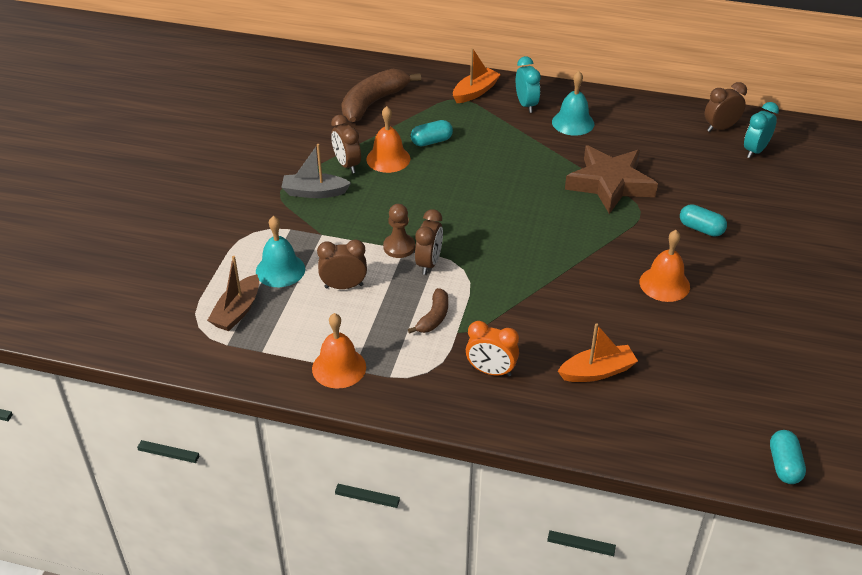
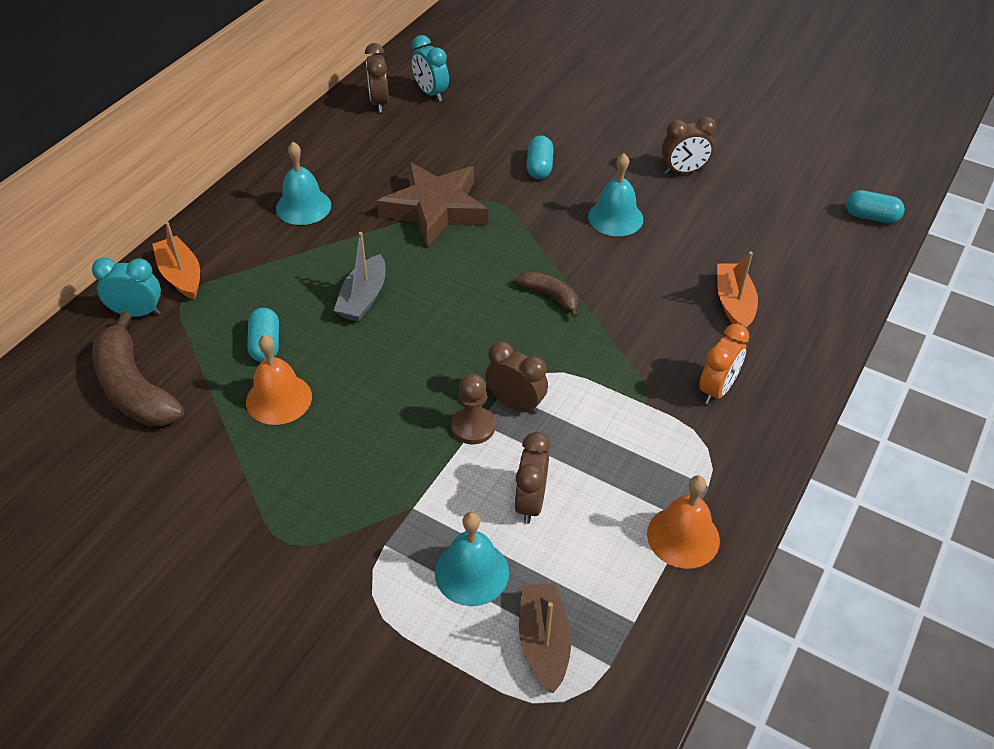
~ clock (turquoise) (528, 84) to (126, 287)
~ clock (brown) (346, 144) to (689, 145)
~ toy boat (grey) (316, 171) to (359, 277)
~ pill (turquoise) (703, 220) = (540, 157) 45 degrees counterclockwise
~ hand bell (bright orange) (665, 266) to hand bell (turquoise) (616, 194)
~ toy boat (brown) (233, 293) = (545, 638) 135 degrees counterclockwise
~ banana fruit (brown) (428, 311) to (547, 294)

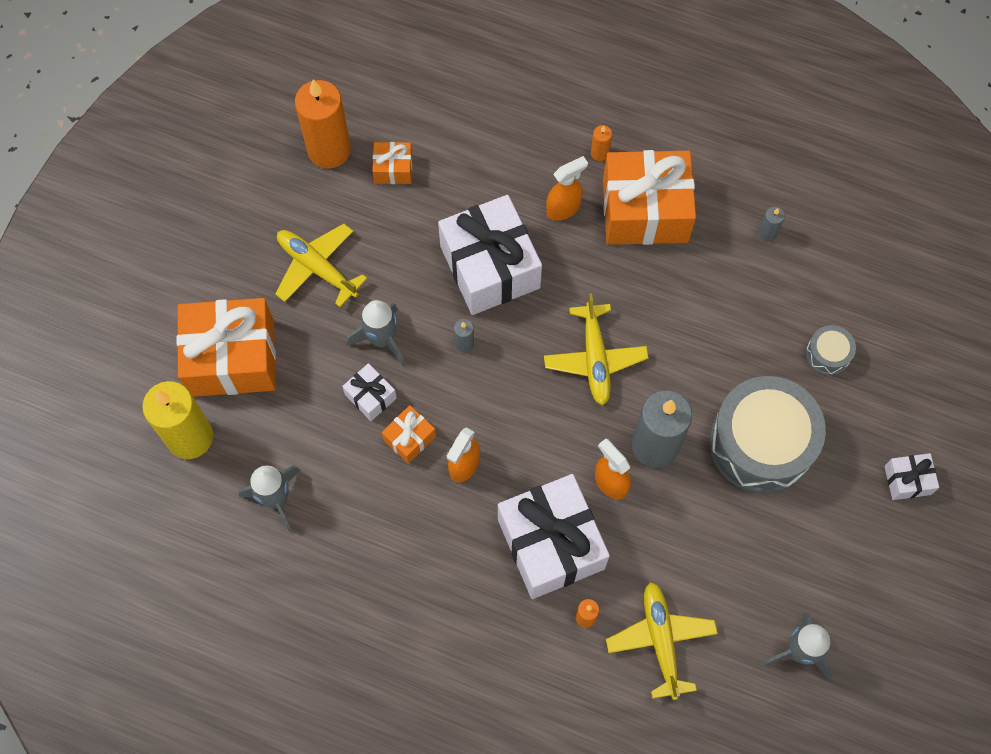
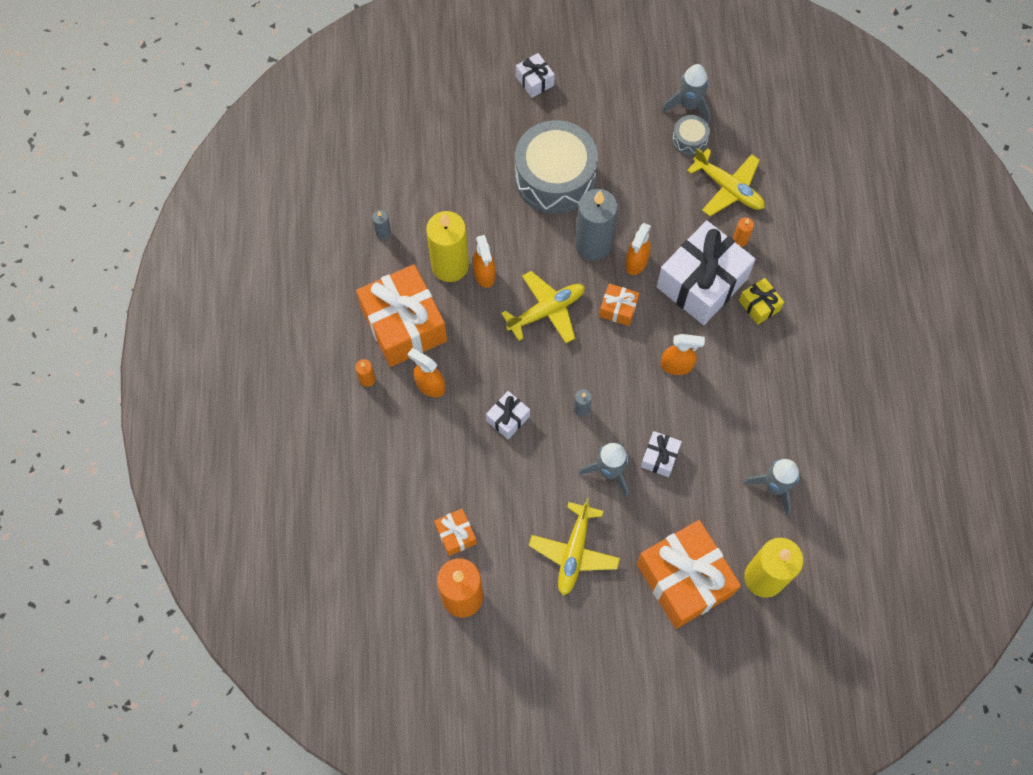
~ wrapped gift (snow-white) (490, 255) = (508, 415) x0.46
~ snare drum (grey) (831, 350) to (691, 135)
~ wrapped gift (bright orange) (409, 434) to (619, 304)
~ toy plane (golden) (662, 641) = (726, 182) 105 degrees counterclockwise
+ pillar candle (golden) (447, 246)
+ spray cleaner (bright orange) (484, 261)
+ wrapped gift (golden) (761, 301)

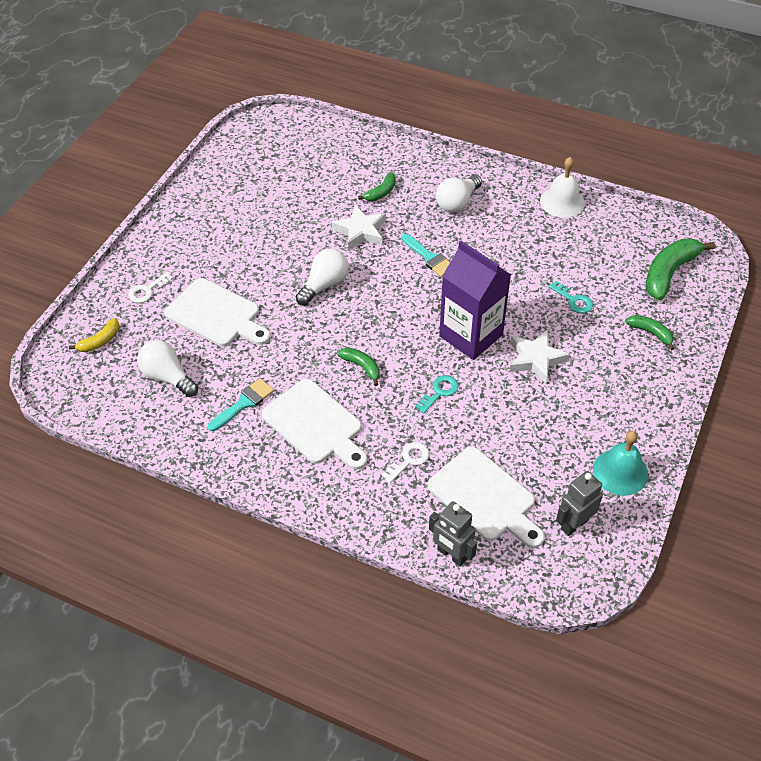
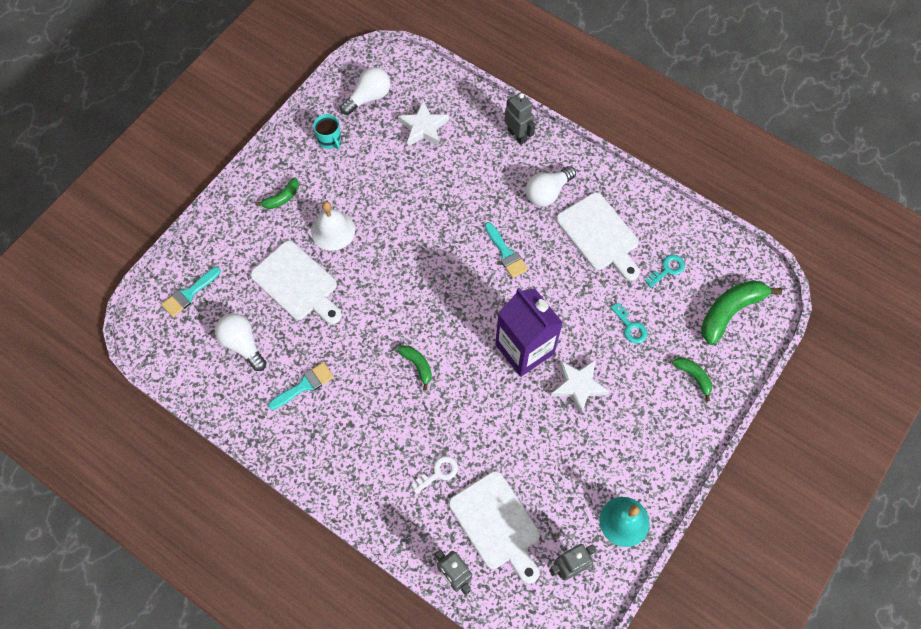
~ hand bell (snow-white) (562, 187) to (333, 226)
~ banana fruit (leaf-green) (377, 186) to (277, 193)
~ star shape (snow-white) (359, 227) to (423, 123)
~ bulb (snow-white) (322, 277) to (365, 91)
- door key (snow-white) (151, 287)
~ banana fruit (golden) (94, 335) to paint brush (turquoise) (191, 292)
~ door key (turquoise) (437, 394) to (665, 271)
~ chopping board (snow-white) (314, 424) to (598, 236)
+ toy robot (grey) (520, 118)
+ tea mug (turquoise) (327, 131)

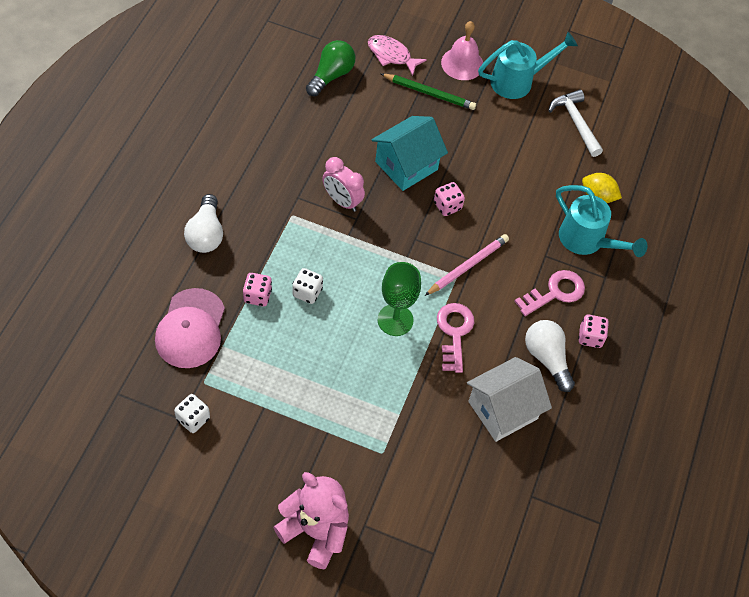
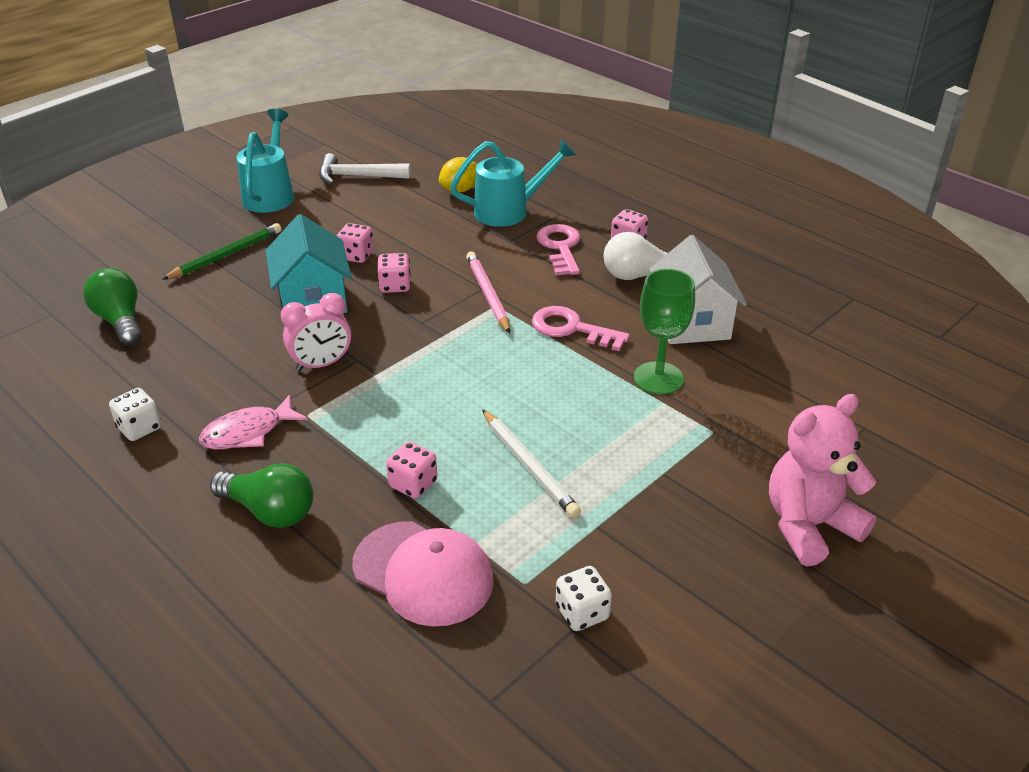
- hand bell (rose-pink) (462, 50)
~ fish figure (rose-pink) (397, 55) to (253, 422)
~ bulb (snow-white) (203, 223) to bulb (leaf-green) (261, 495)
~ chalice (leaf-green) (399, 299) to (664, 331)
~ die (snow-white) (307, 286) to (135, 414)
+ die (rose-pink) (355, 243)
+ pencil (snow-white) (531, 463)

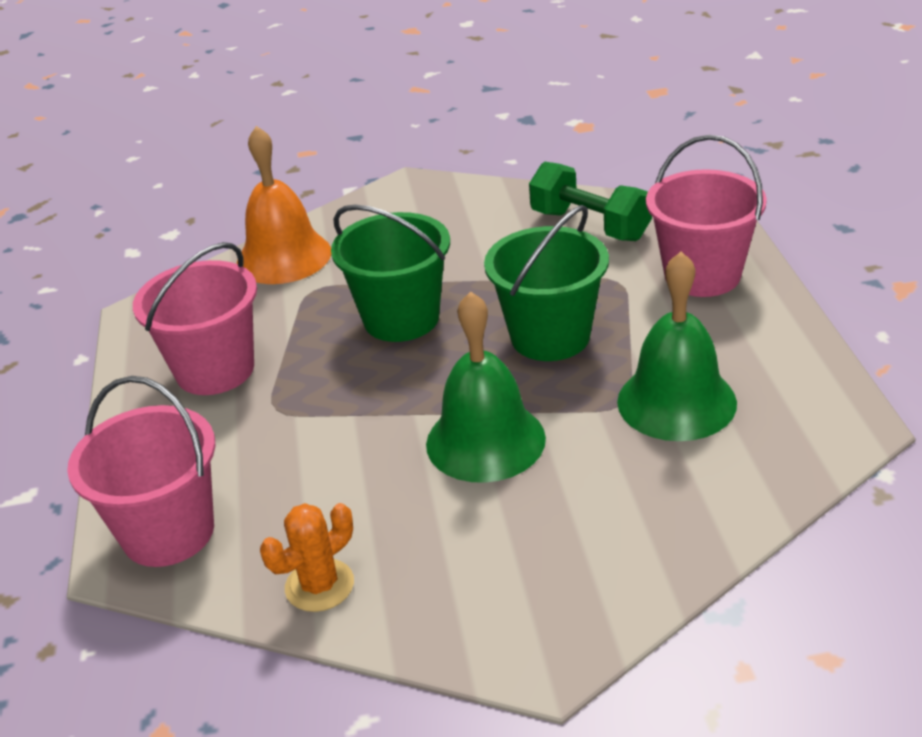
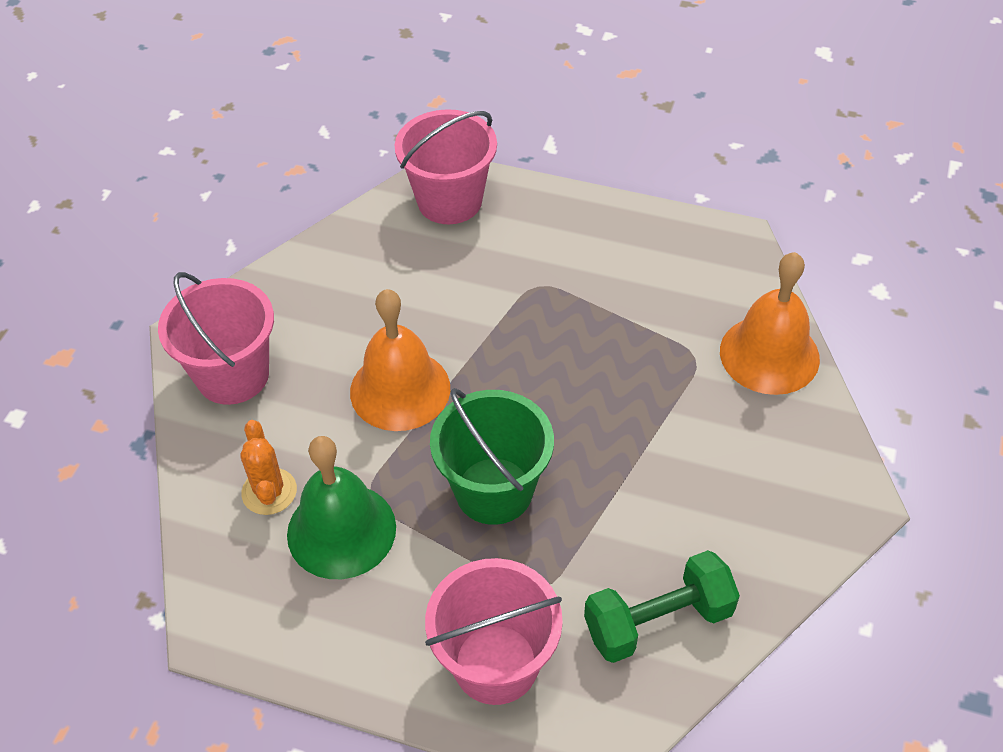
- pail (leaf-green) (390, 273)
~ pail (rose-pink) (195, 318) to (216, 338)
~ hand bell (leaf-green) (486, 387) to hand bell (bright orange) (400, 360)
~ prickly plant (bright orange) (307, 557) to (268, 467)

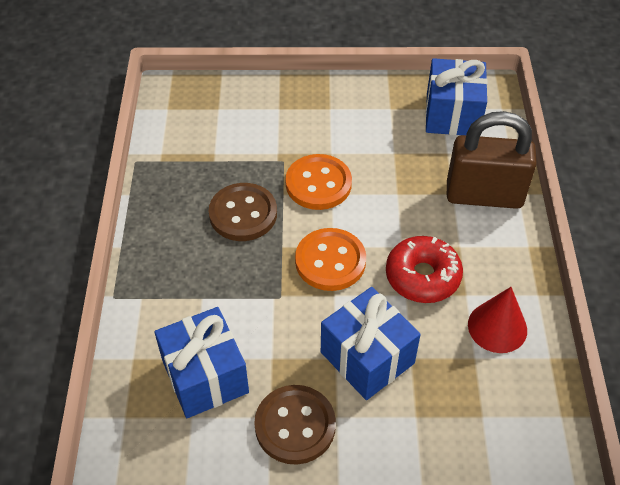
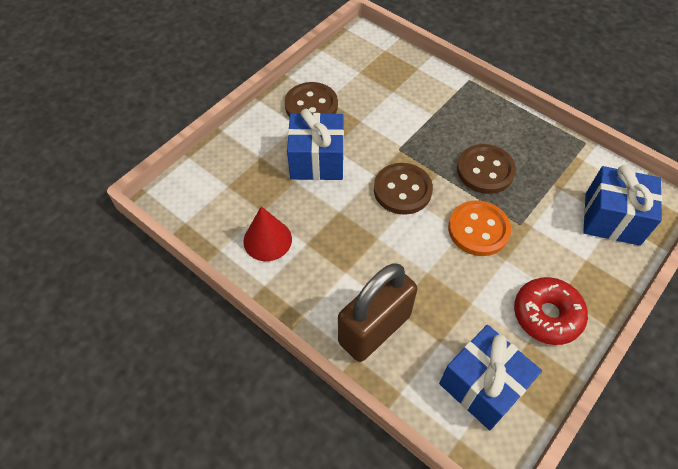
~ shirt button (bright orange) (330, 259) to shirt button (brown) (403, 189)
~ donut (red) (424, 269) to (551, 311)
~ wrapped gift (cobalt) (201, 362) to (622, 205)

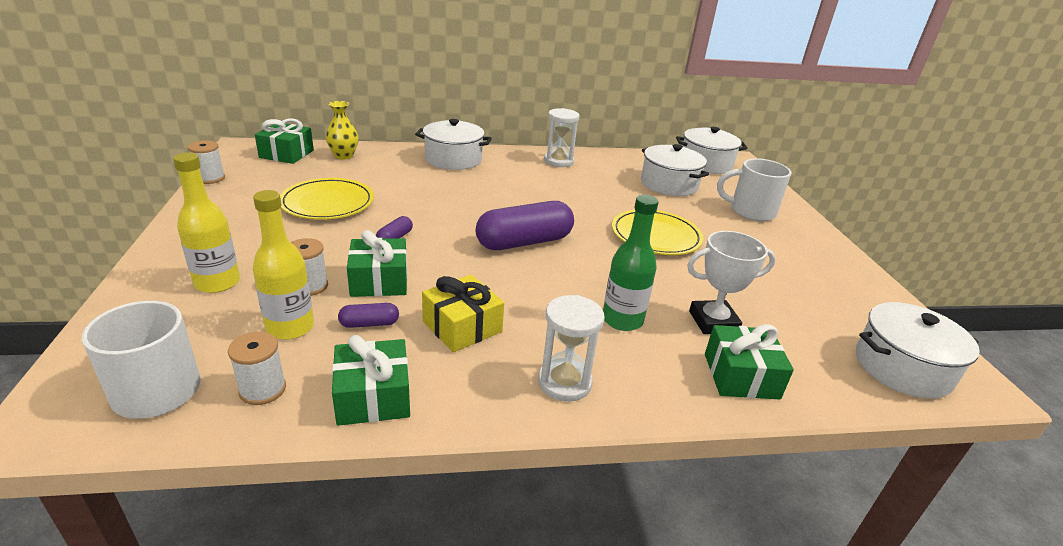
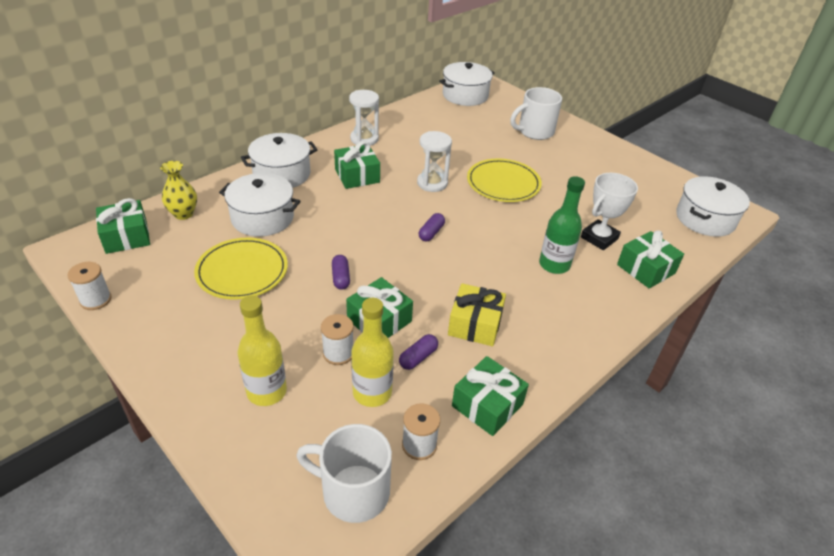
~ stockpot (snow-white) (675, 170) to (260, 205)
~ pill (royal purple) (525, 225) = (432, 227) x0.45
~ sand timer (snow-white) (571, 348) to (434, 161)
+ wrapped gift (leaf-green) (357, 165)

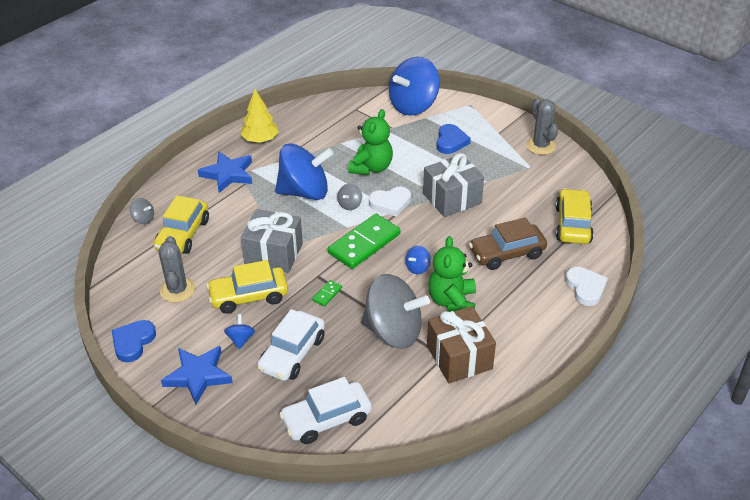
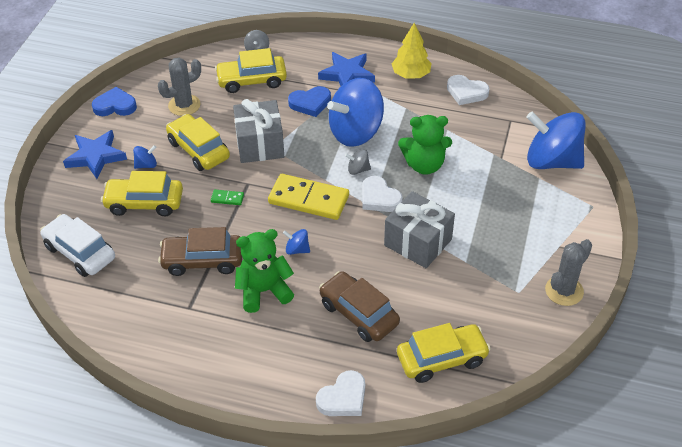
~ heart (cobalt) (453, 139) to (309, 101)
~ whirligig (cobalt) (304, 171) = (355, 112) 90 degrees clockwise
~ domino piece (leaf-green) (364, 241) to domino piece (golden) (308, 197)
~ whirligig (grey) (395, 311) to automobile (brown) (200, 251)
- wrapped gift (brown) (461, 344)
~ automobile (snow-white) (291, 345) to automobile (golden) (142, 193)
+ heart (snow-white) (468, 90)

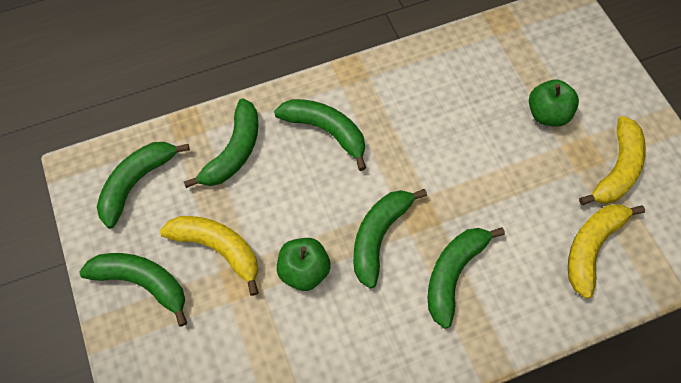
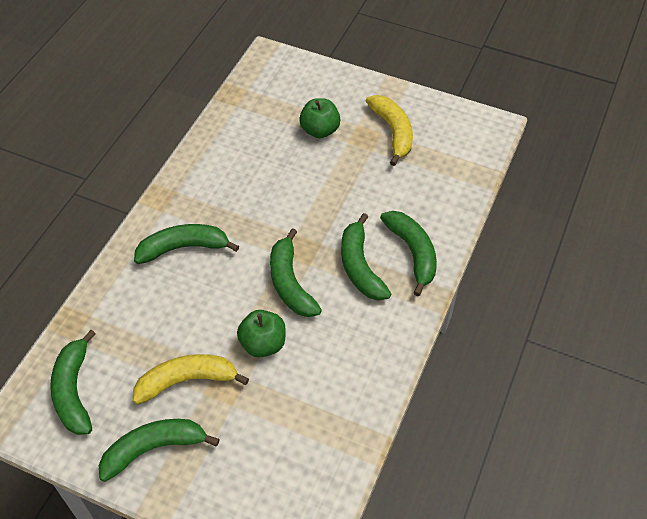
~ banana fruit (leaf-green) (221, 143) to (408, 253)
- banana fruit (golden) (606, 251)

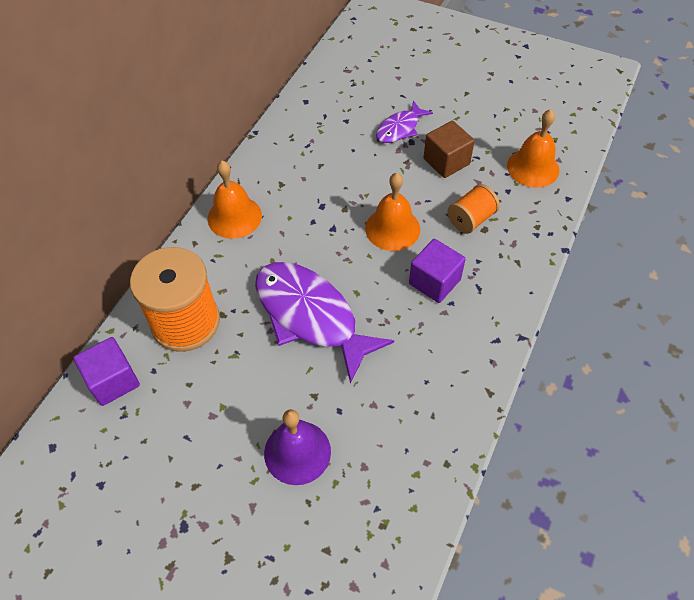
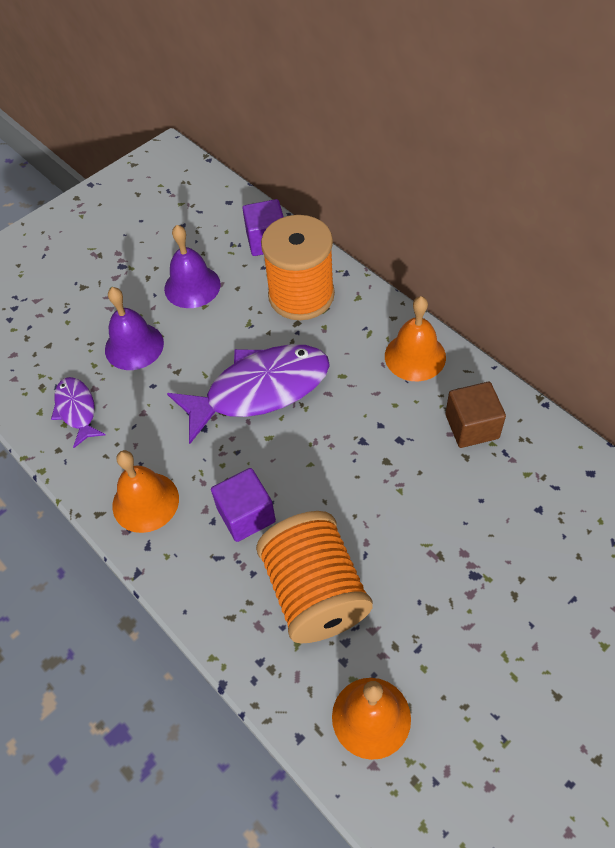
~ fish figure (royal purple) (404, 121) to (78, 412)
~ cube (brown) (449, 149) to (475, 415)
~ hand bell (bright orange) (392, 212) to (145, 491)
~ bobbin (bright orange) (474, 209) = (314, 577) x1.87
+ hand bell (royal purple) (192, 266)

